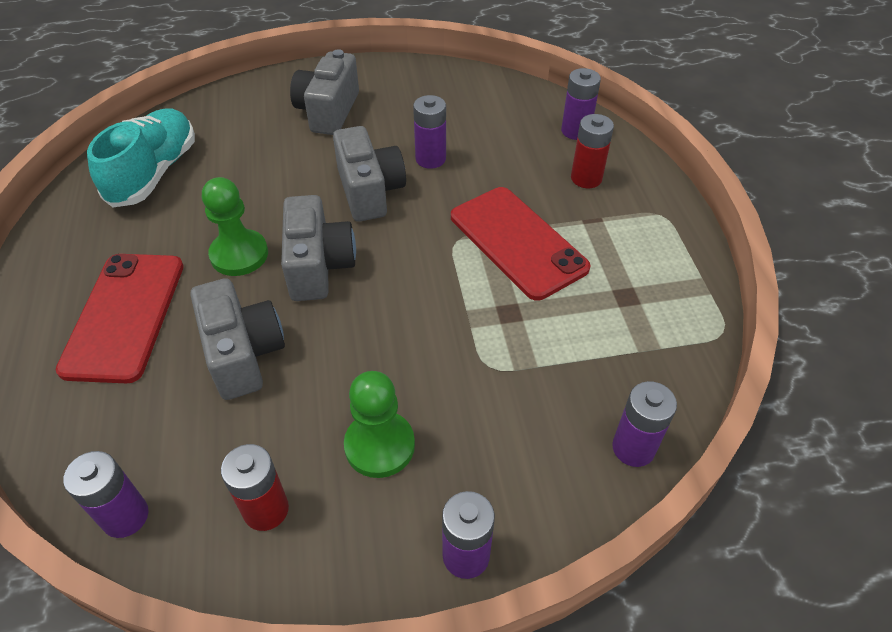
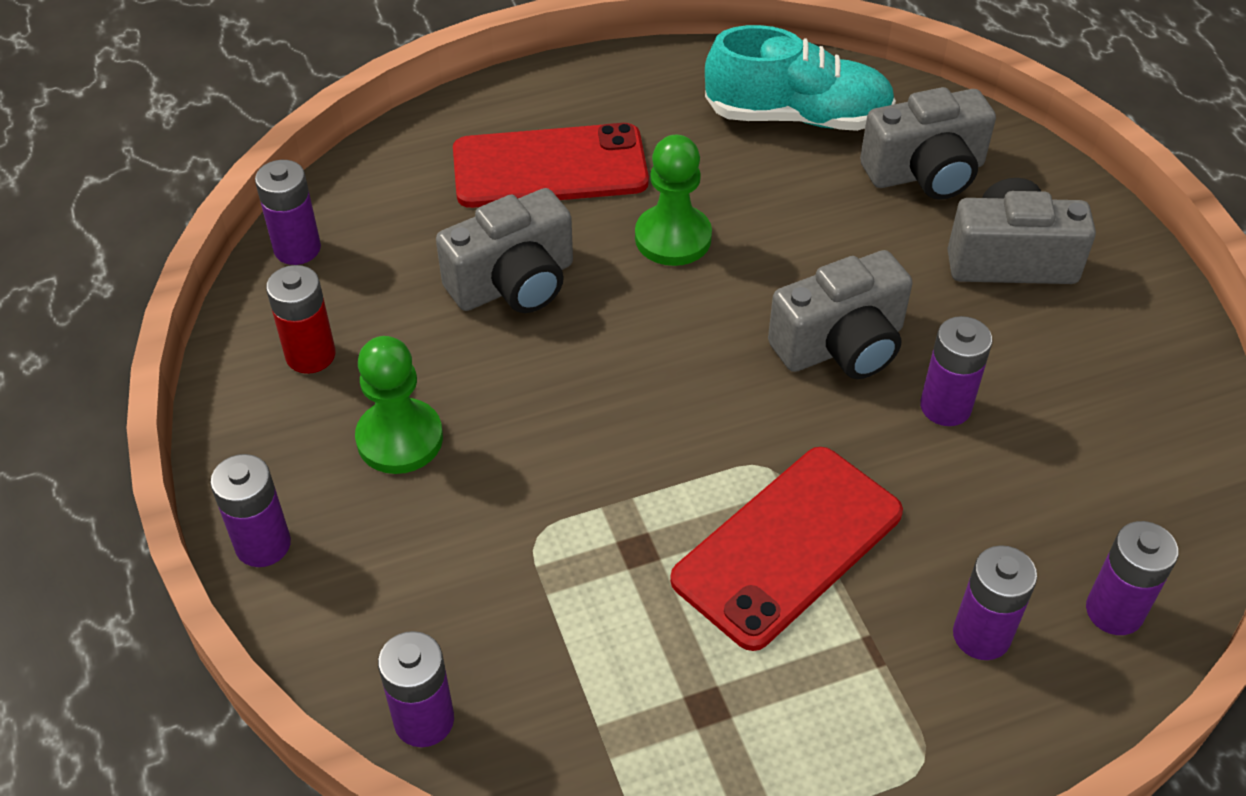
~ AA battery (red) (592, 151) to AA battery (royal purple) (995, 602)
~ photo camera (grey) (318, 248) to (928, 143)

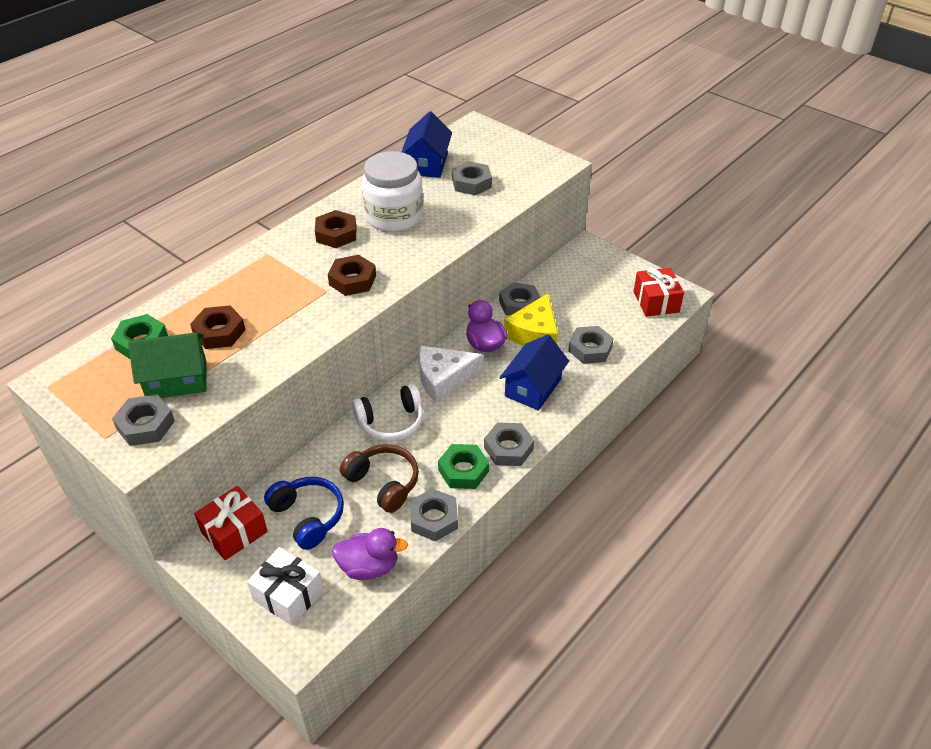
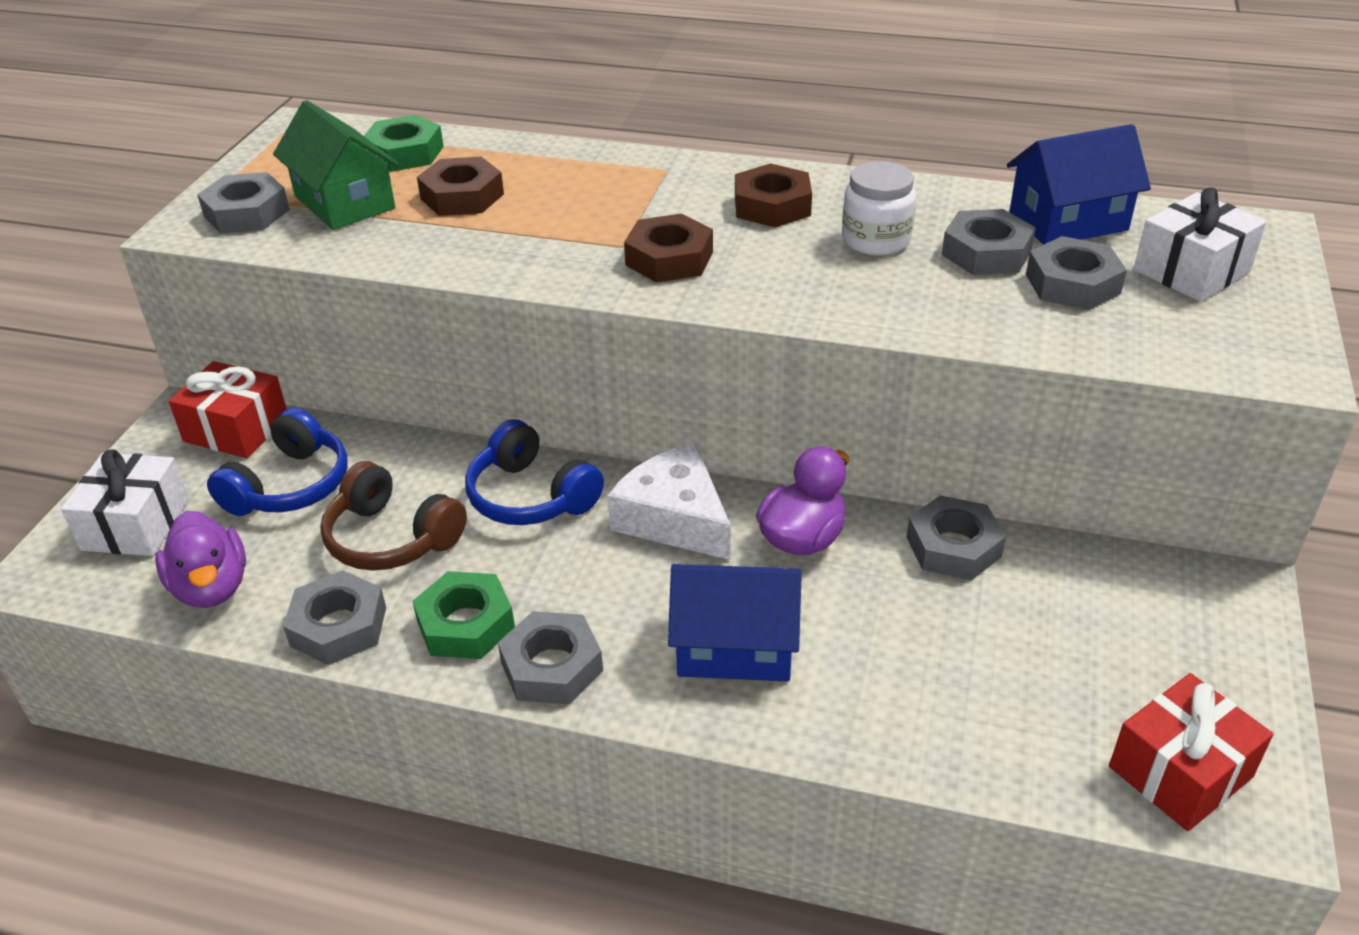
~ preserve jar (snow-white) (392, 191) = (879, 208) x0.60
- cheese wedge (golden) (531, 320)
~ hex nut (grey) (591, 345) to (989, 242)
~ headset (snow-white) (388, 413) to headset (cobalt) (534, 472)
~ headset (brown) (379, 478) = (393, 516) 105 degrees clockwise
+ wrapped gift (snow-white) (1200, 244)

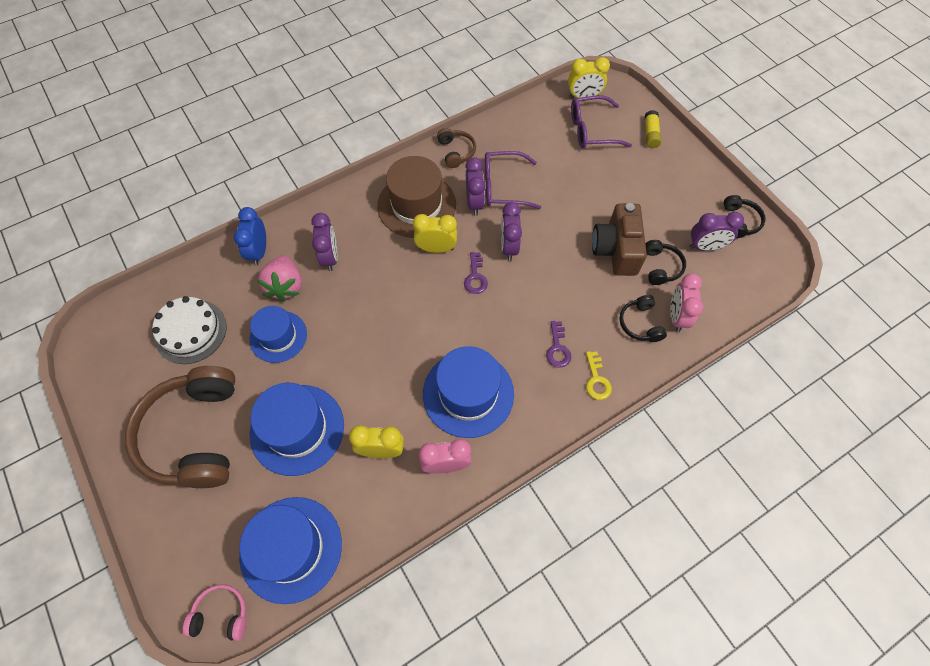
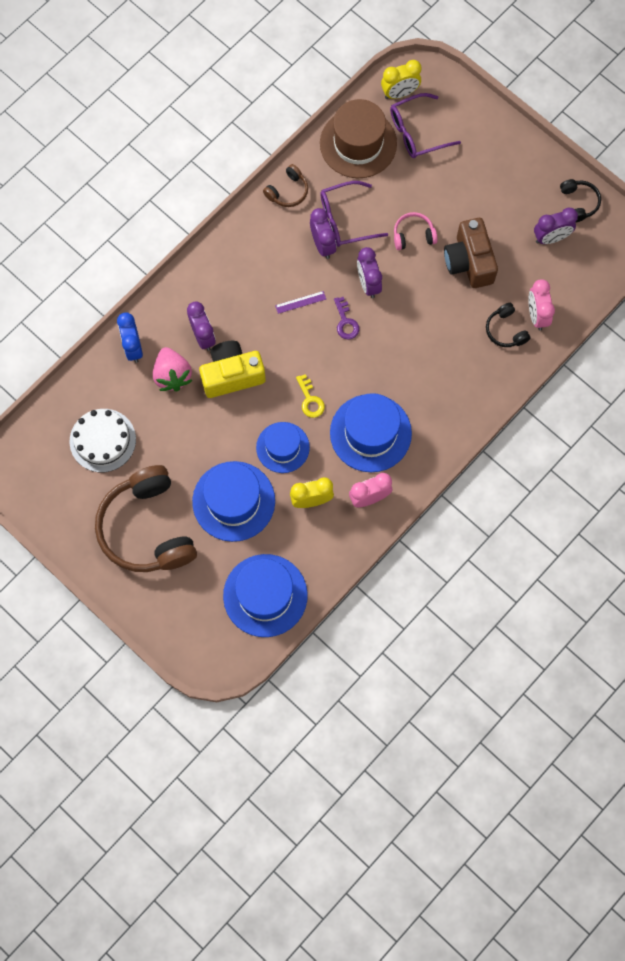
- glue (golden) (653, 129)
~ headset (brown) (456, 148) = (285, 185) 75 degrees clockwise
~ top hat (brown) (416, 197) to (358, 138)
~ clock (golden) (435, 233) to measuring stick (royal purple) (300, 302)
- headset (black) (665, 262)
~ top hat (cobalt) (278, 334) to (283, 447)
- door key (royal purple) (558, 344)
~ door key (golden) (599, 375) to (310, 396)
~ headset (rose-pink) (215, 612) to (415, 231)
+ photo camera (golden) (232, 369)

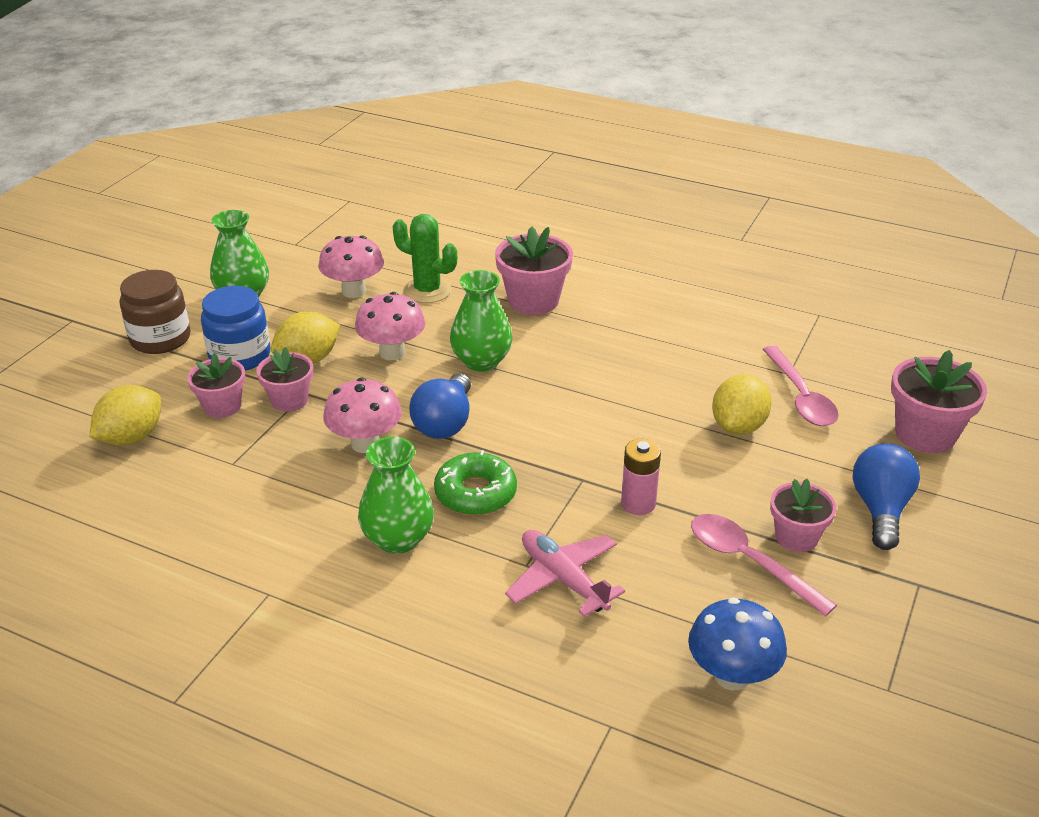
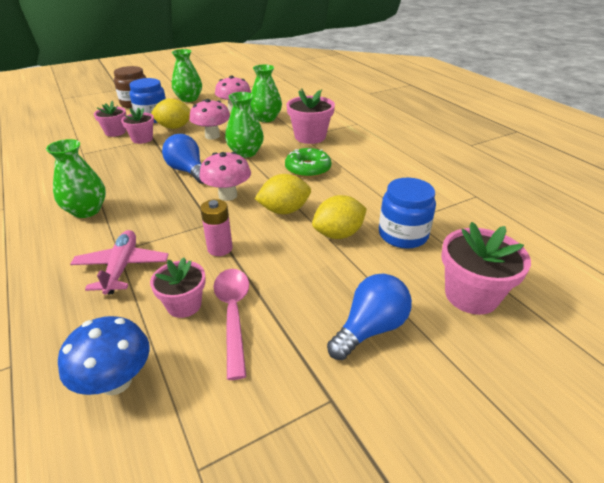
~ prickly plant (leaf-green) (425, 258) to tall vase (leaf-green) (266, 93)
~ teaspoon (rose-pink) (800, 386) to preserve jar (cobalt) (407, 213)
~ bulb (cobalt) (440, 406) = (183, 159) 90 degrees clockwise
~ mushroom (rose-pink) (362, 415) to (225, 176)
~ citrus fruit (golden) (125, 415) to (283, 194)
~ donut (leaf-green) (475, 482) to (308, 163)
~ plant pot (rose-pink) (803, 515) to (178, 287)

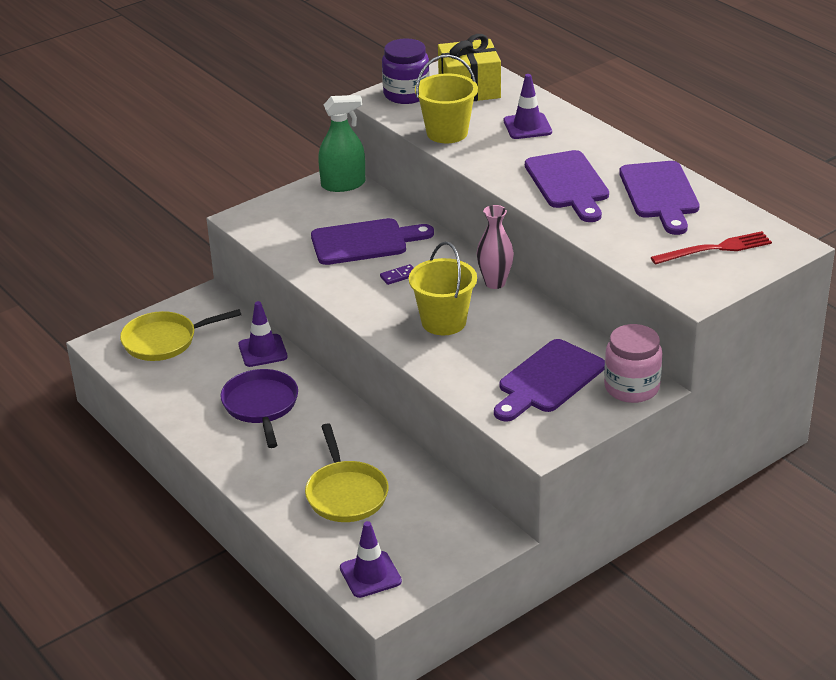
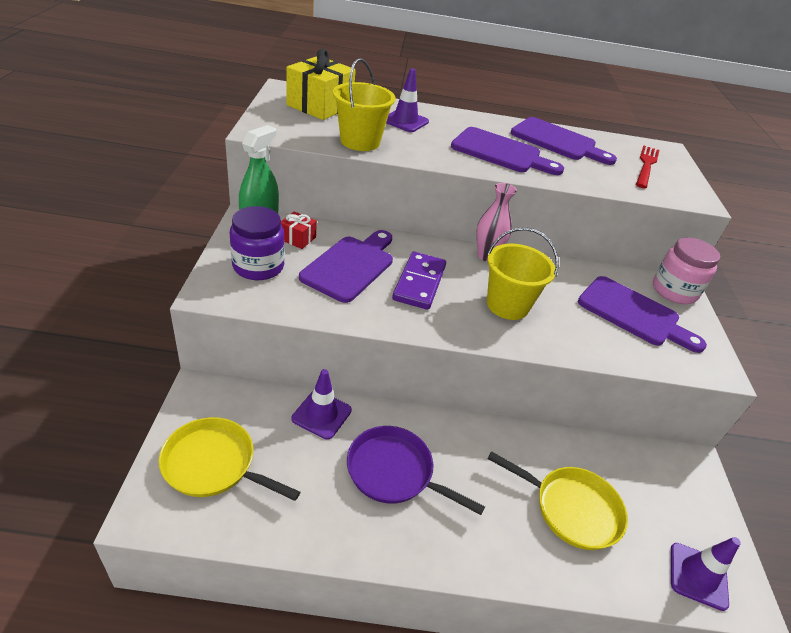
~ preserve jar (royal purple) (406, 71) to (257, 243)
~ domino piece (royal purple) (397, 274) = (419, 281) x2.20
~ frying pan (golden) (180, 335) = (229, 459) 90 degrees clockwise
~ chopping board (royal purple) (549, 380) = (642, 314) 45 degrees counterclockwise
+ wrapped gift (red) (299, 230)

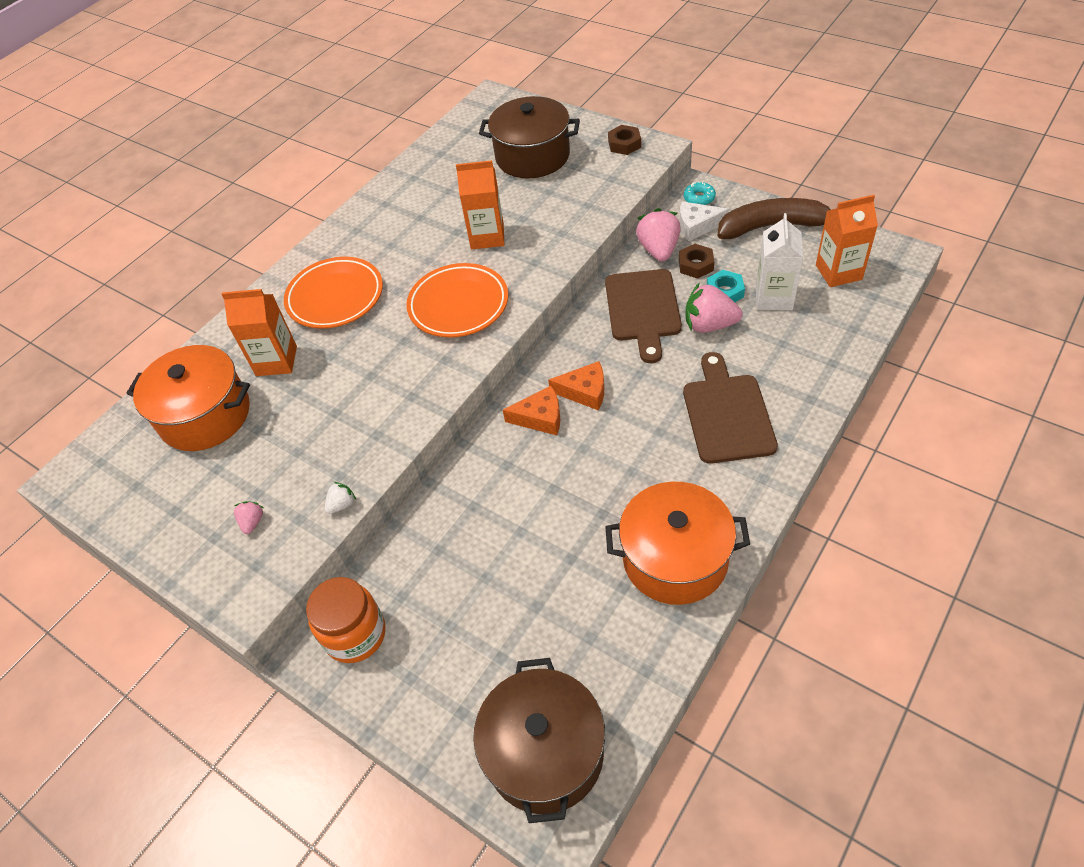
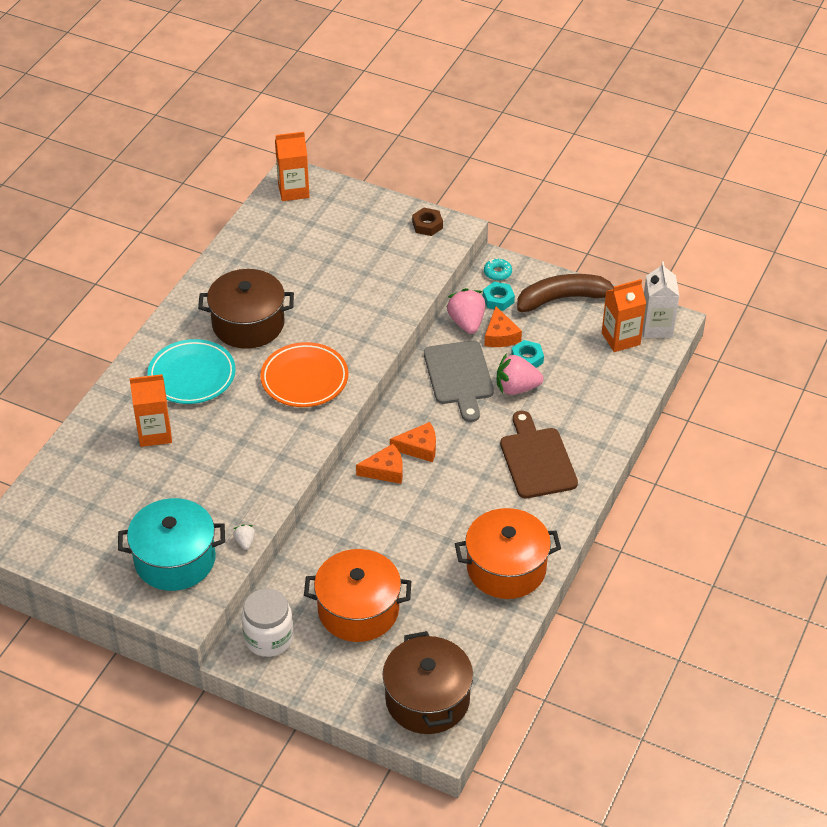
~ stockpot (brown) (529, 137) to (246, 309)
~ milk carton (bright orange) (480, 204) to (292, 166)
~ cheese wedge (snow-white) (704, 221) to hex nut (turquoise) (499, 296)
~ milk carton (snow-white) (780, 261) to (661, 300)
~ hex nut (brown) (696, 261) to cheese wedge (bright orange) (503, 326)
~ dinner plate (bright orange) (333, 293) to dinner plate (turquoise) (191, 371)
~ chopping board (brown) (643, 316) to chopping board (grey) (459, 381)
~ stockpot (bright orange) (188, 398) to (357, 595)
~ berry (snow-white) (340, 498) = (244, 537) 45 degrees counterclockwise
~ berry (rose-pink) (248, 517) to stockpot (turquoise) (171, 544)
~ preserve jar (bright orange) (346, 620) to preserve jar (snow-white) (267, 622)

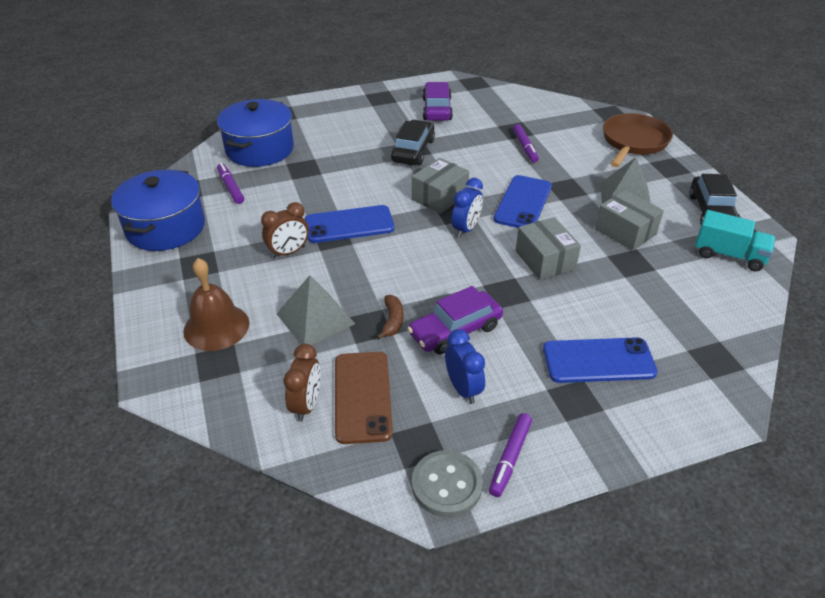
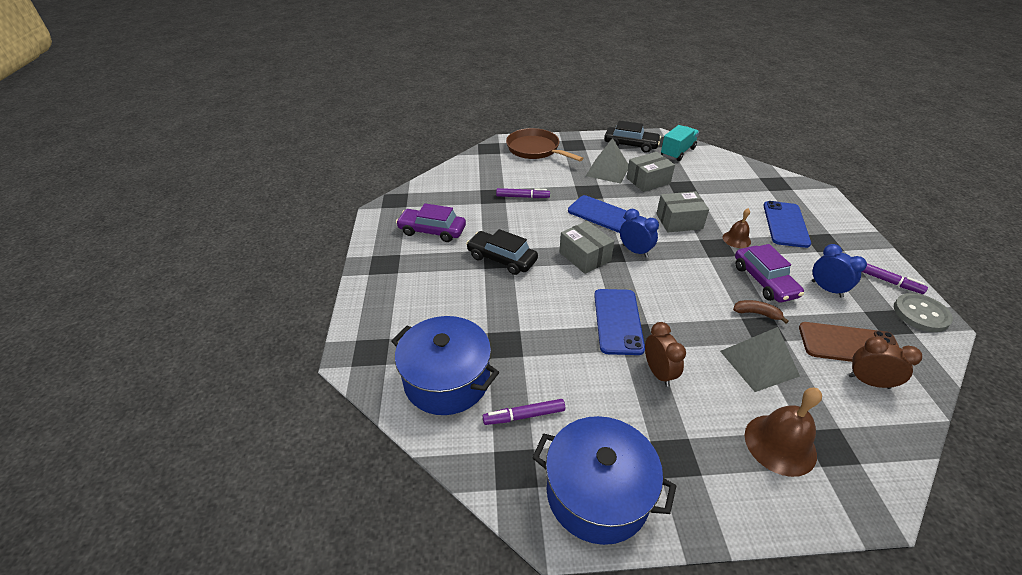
~ clock (cobalt) (465, 366) = (839, 271) 60 degrees clockwise
+ hand bell (brown) (737, 228)

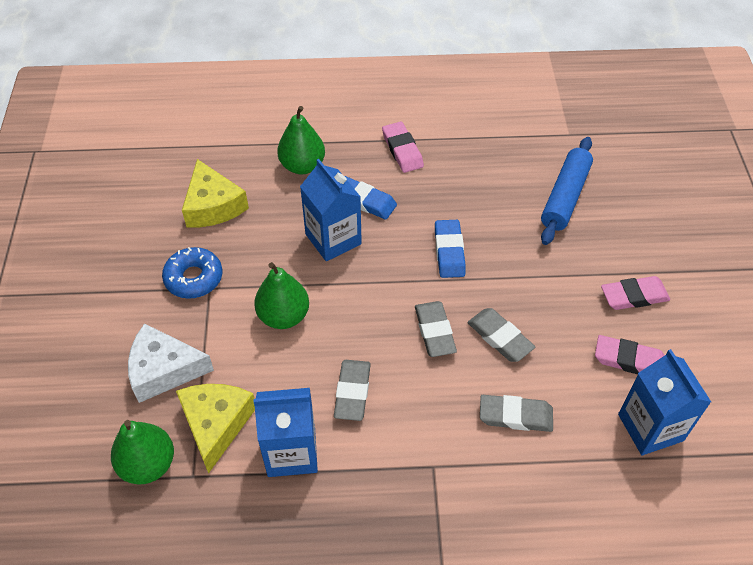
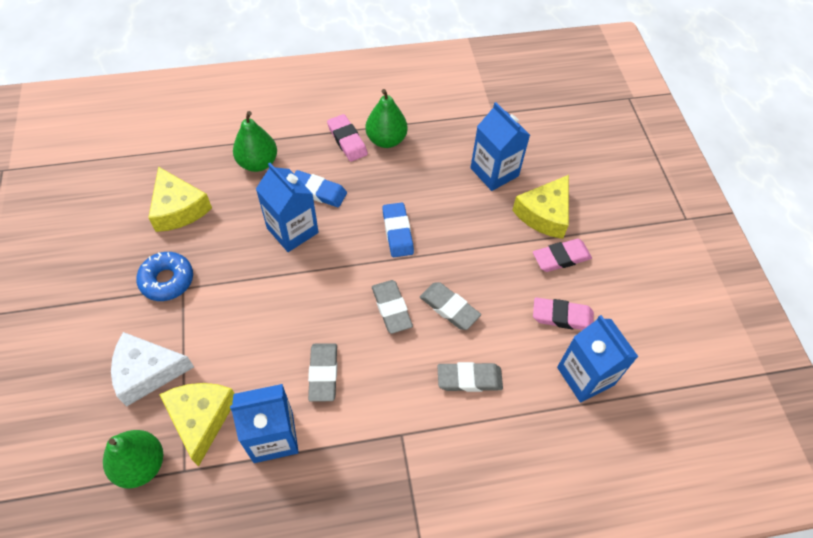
~ pastry roller (cobalt) (567, 191) to milk carton (cobalt) (500, 146)
~ pear (leaf-green) (281, 295) to (387, 118)
+ cheese wedge (golden) (540, 207)

